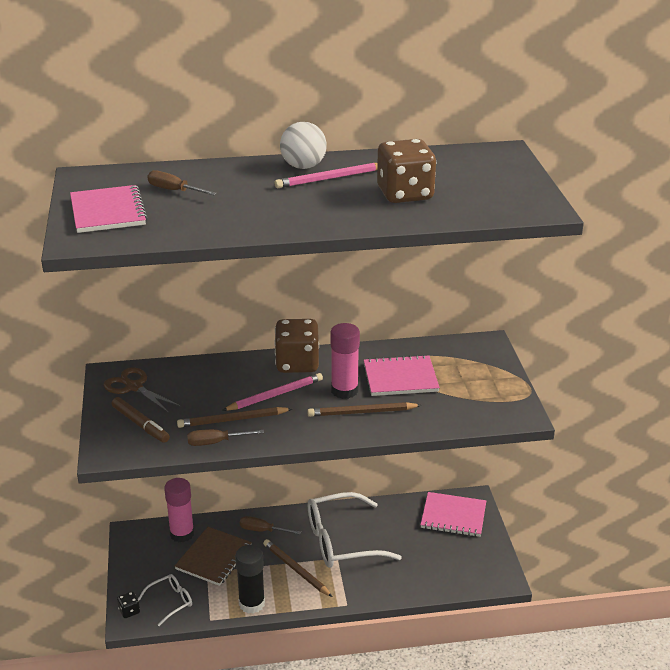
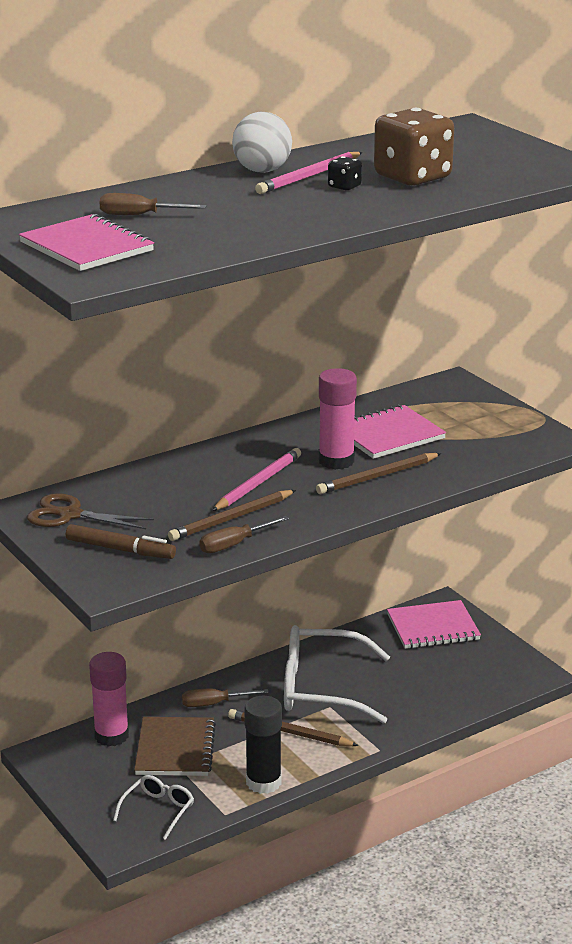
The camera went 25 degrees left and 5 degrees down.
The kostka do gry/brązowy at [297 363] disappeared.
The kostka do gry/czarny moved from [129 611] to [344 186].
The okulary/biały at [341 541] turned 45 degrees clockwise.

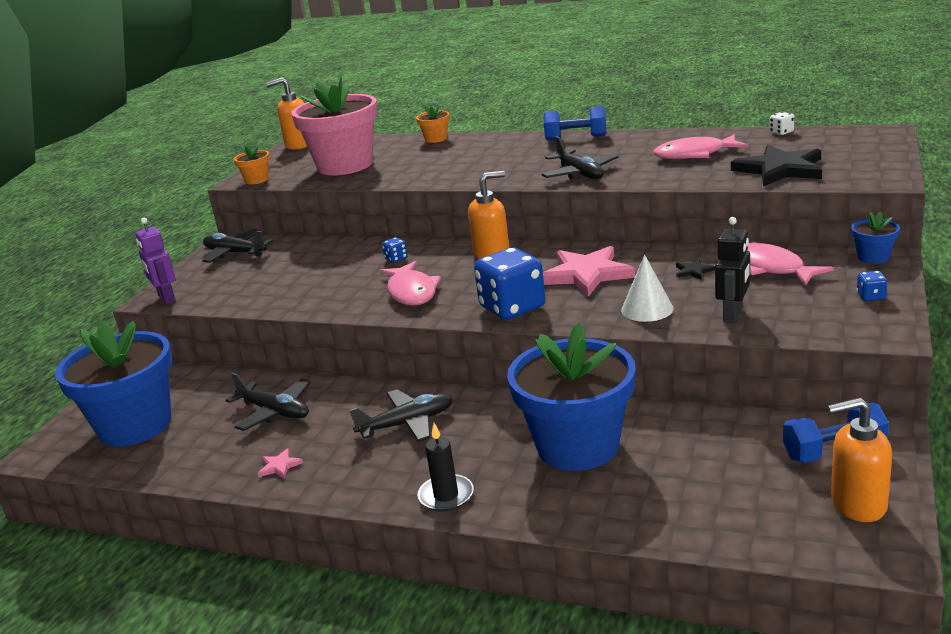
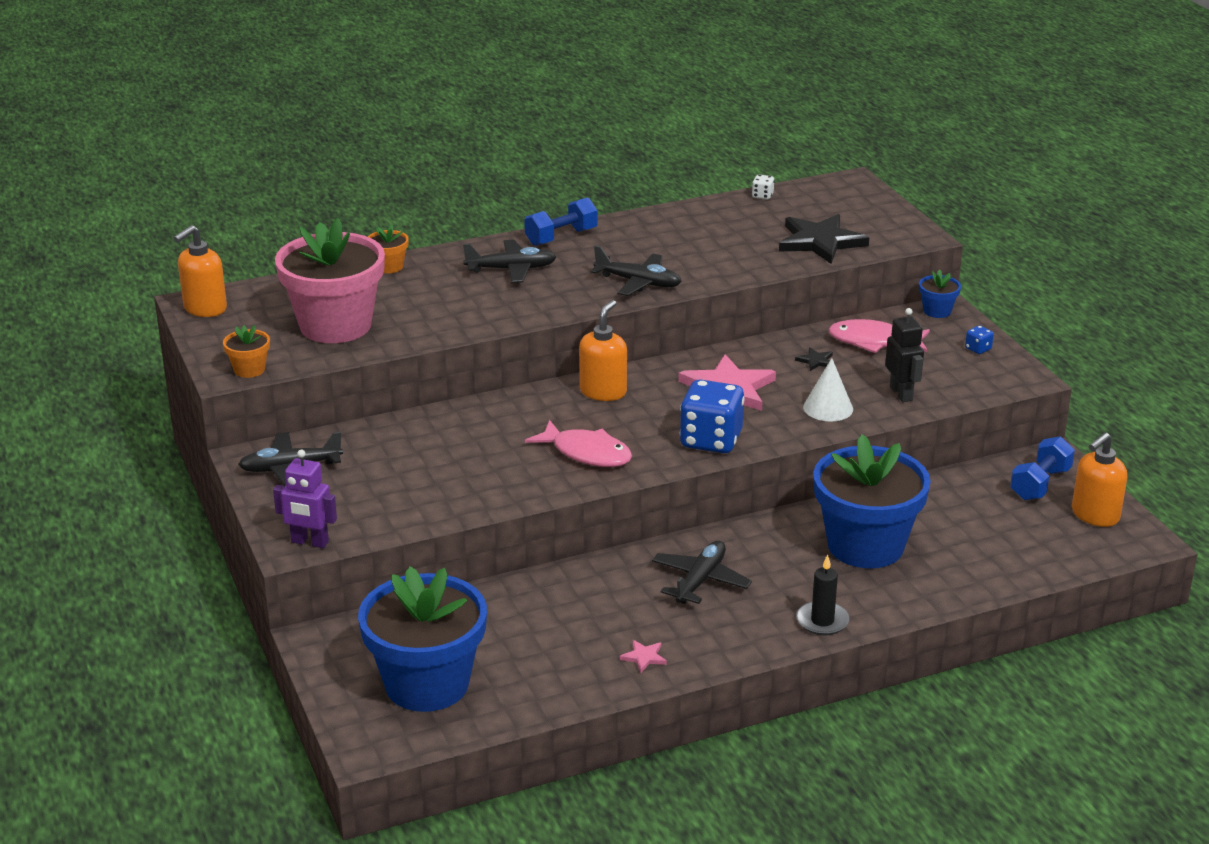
The camera went 45 degrees left and 5 degrees up.
The kostka do gry/niebieski at [396 259] disappeared.
The ryba/różowy at [695 154] disappeared.
The samolot/czarny moved from [275 412] to [511 269].

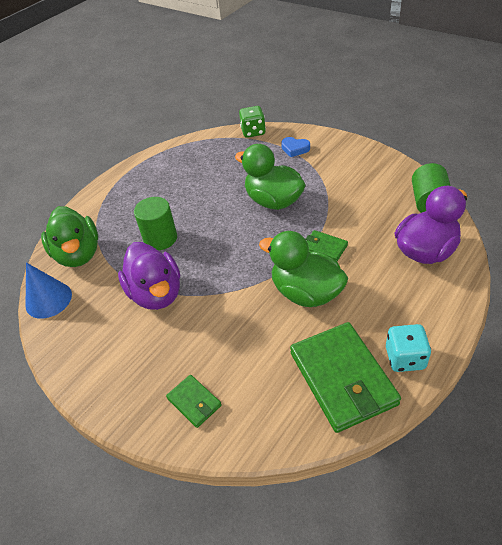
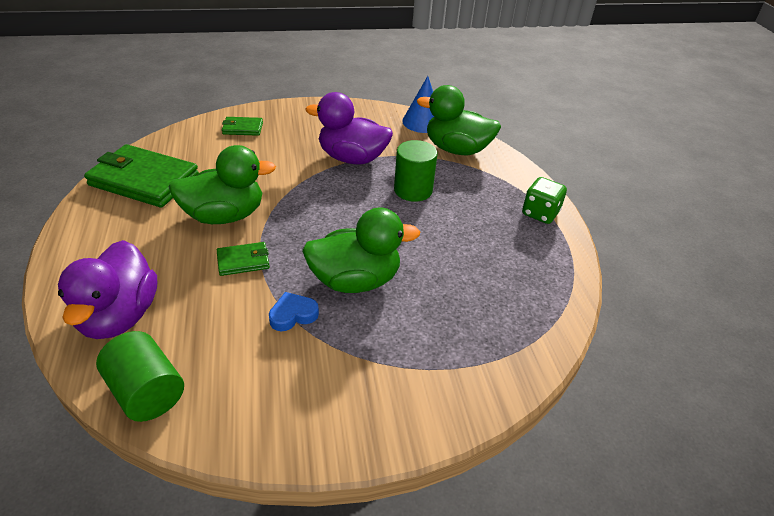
The camera went 125 degrees right and 5 degrees down.
The kostka do gry/turkusowy at [405 358] disappeared.
The kostka do gry/zielony moved from [253 132] to [540 213].
The serce/niebieski moved from [295 149] to [293 315].

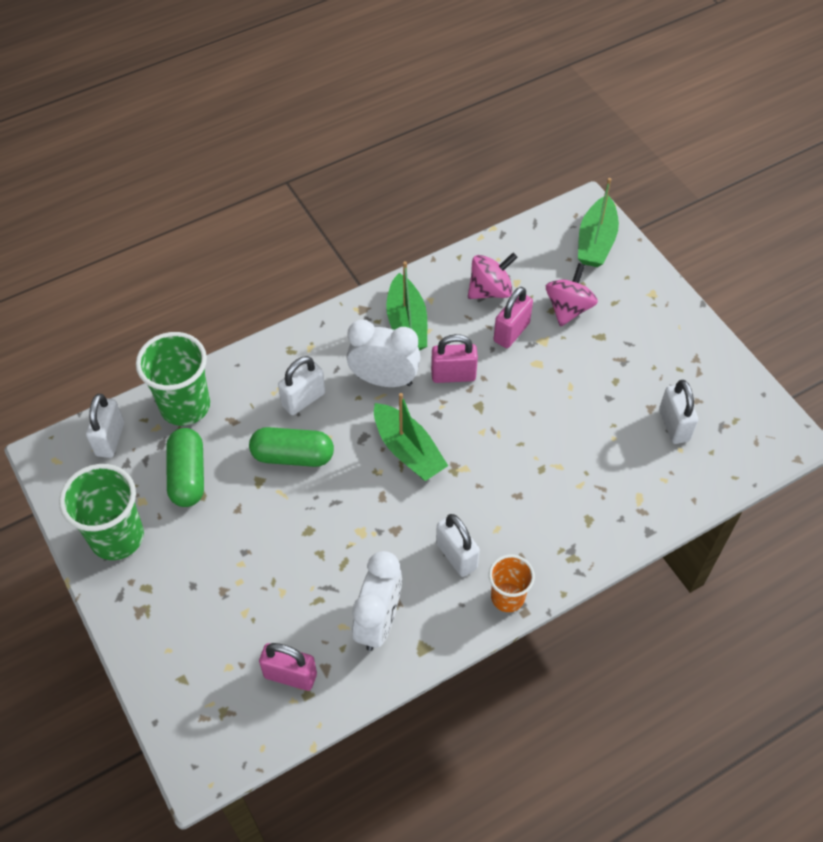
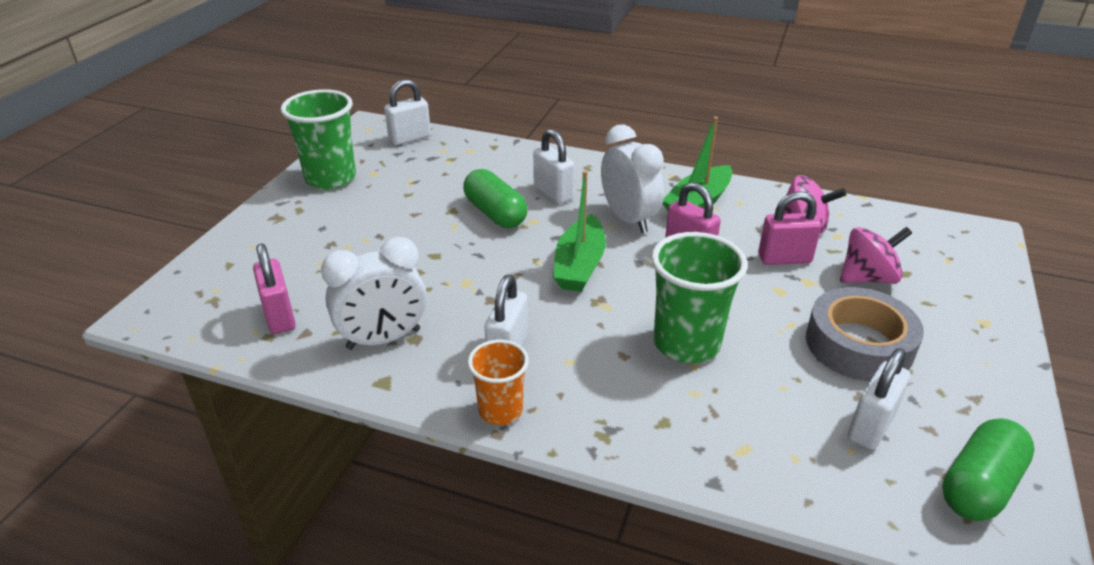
The camera went 50 degrees right and 20 degrees down.
The łódka/zielony at [596 241] disappeared.
The taśma klejąca/szary at [858 344] appeared.
The szklanka/zielony moved from [185 406] to [686 344].
The kapsułka/zielony moved from [188 475] to [979 485].
The kłódka/biały at [303 399] turned 45 degrees clockwise.

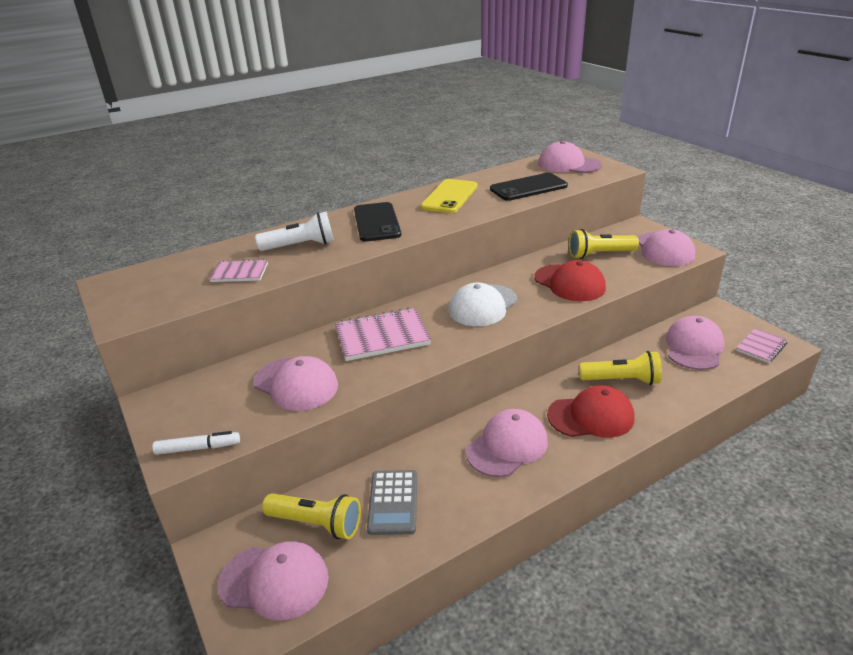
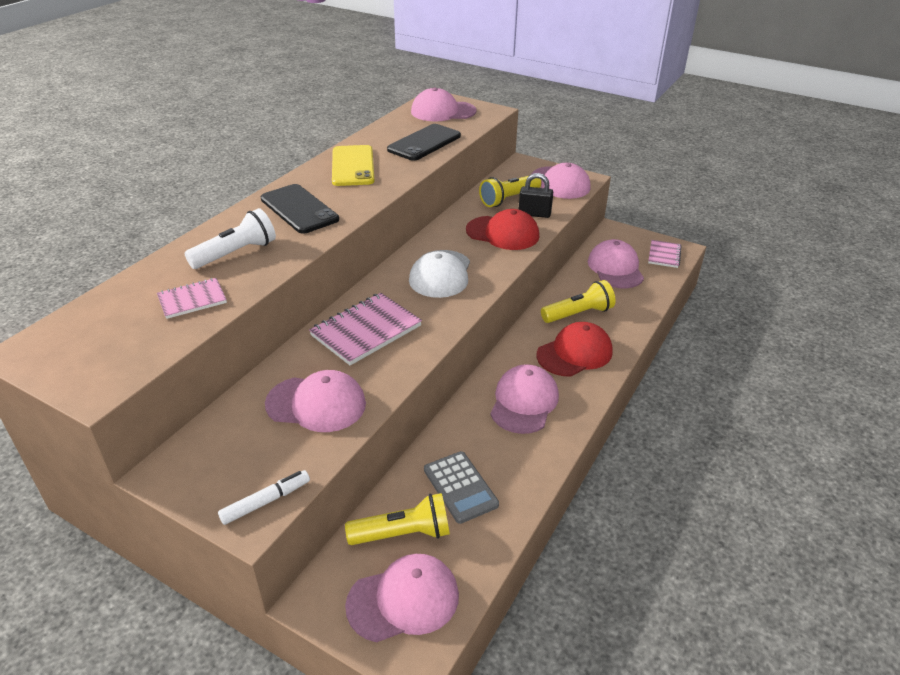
The camera went 30 degrees left and 5 degrees up.
The kłódka/czarny at [534 214] appeared.

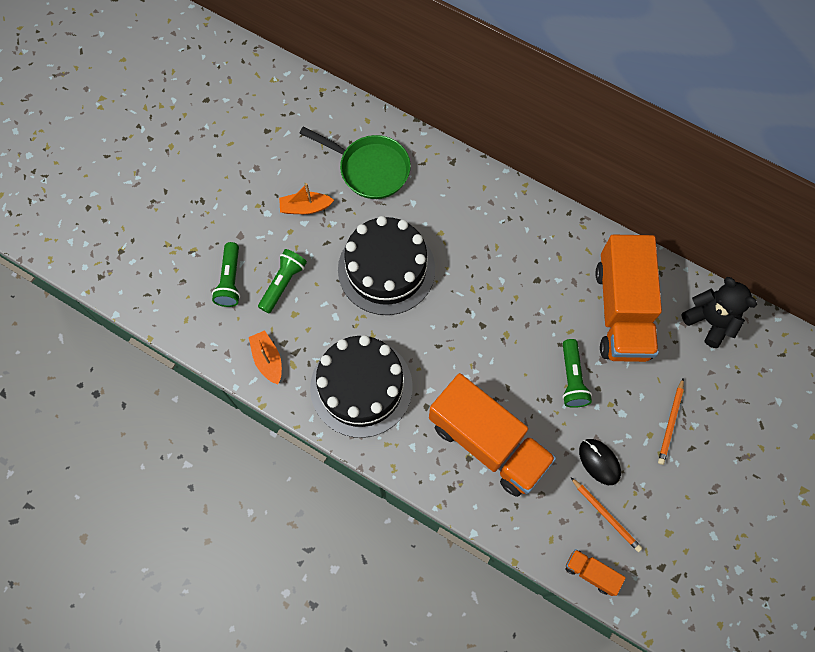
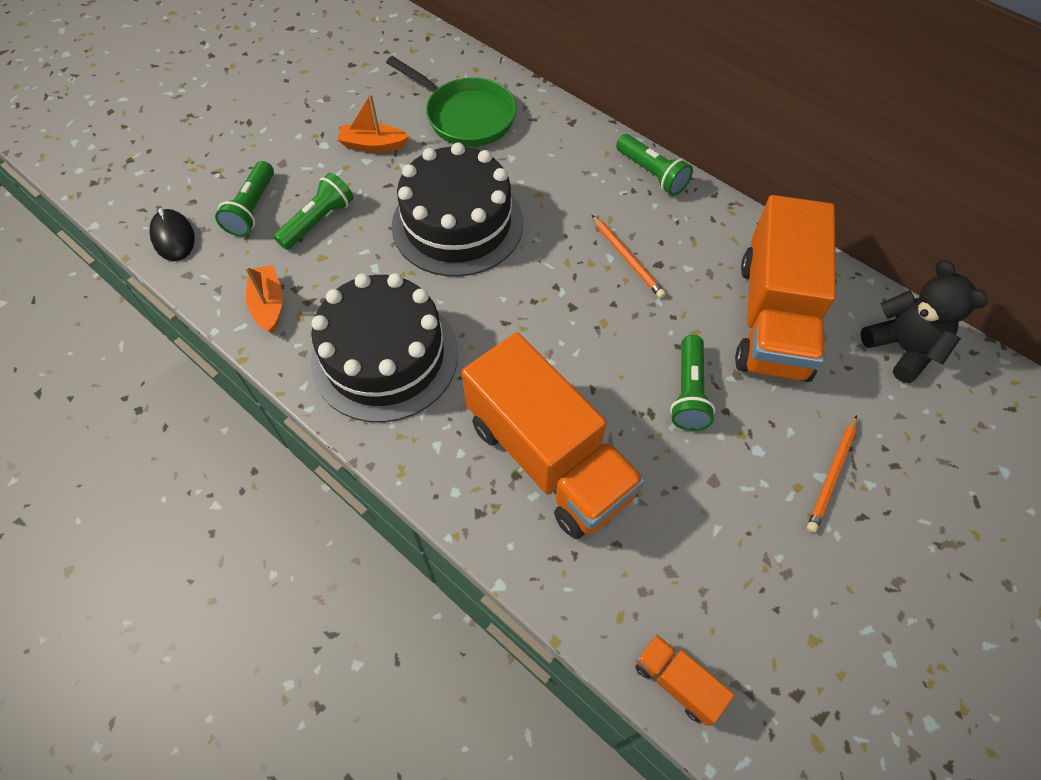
The camera went 10 degrees right and 10 degrees down.
The latarka/zielony at [652 174] appeared.
The ołówek/pomarańczowy moved from [606 515] to [627 258].
The myszka/czarny moved from [599 462] to [173 237].

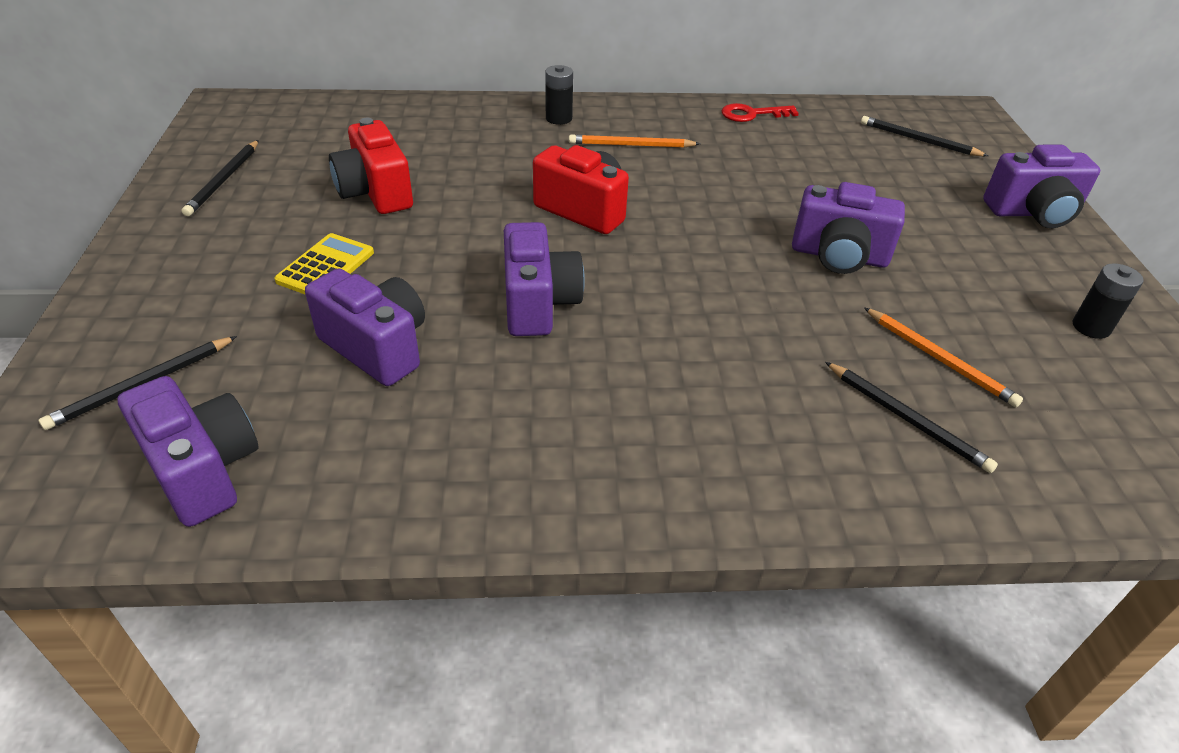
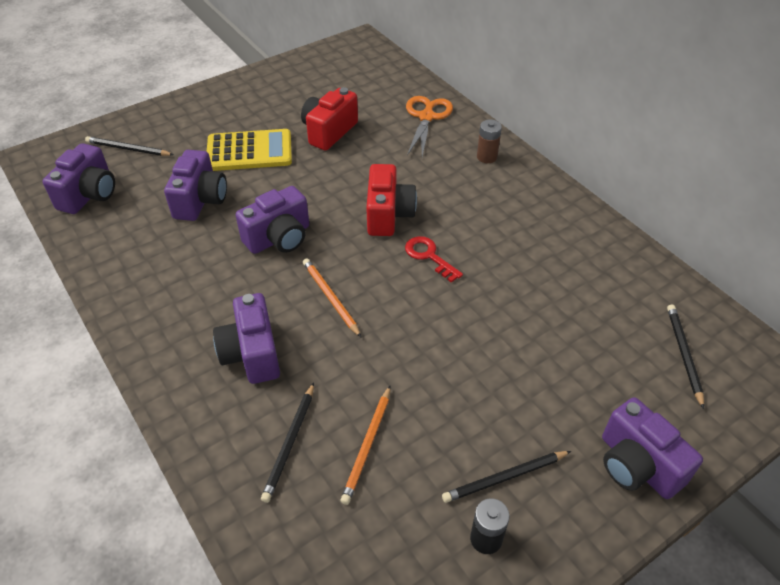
The camera went 60 degrees right and 5 degrees up.
The nożyczki/pomarańczowy at [426 117] appeared.
The ołówek/czarny moved from [224 180] to [505 478].
The ołówek/pomarańczowy moved from [631 145] to [330 298].
The klucz/czerwony moved from [752 114] to [429 256].
The aparat fotograficzny/fioletowy moved from [839 256] to [252 354].
The bateria/czarny at [559 118] became the bateria/brązowy at [487 157].
The kalkulator/żółty at [325 267] changed to 1.58 times the size.

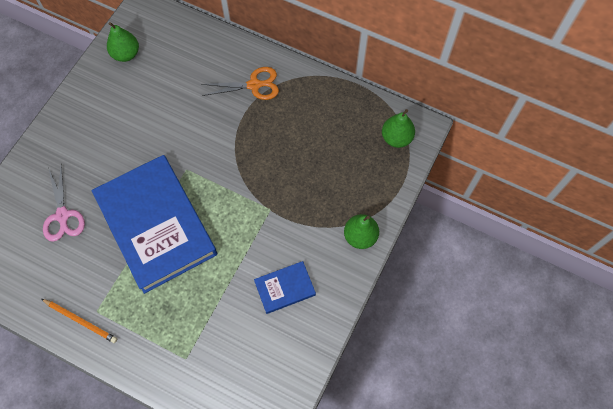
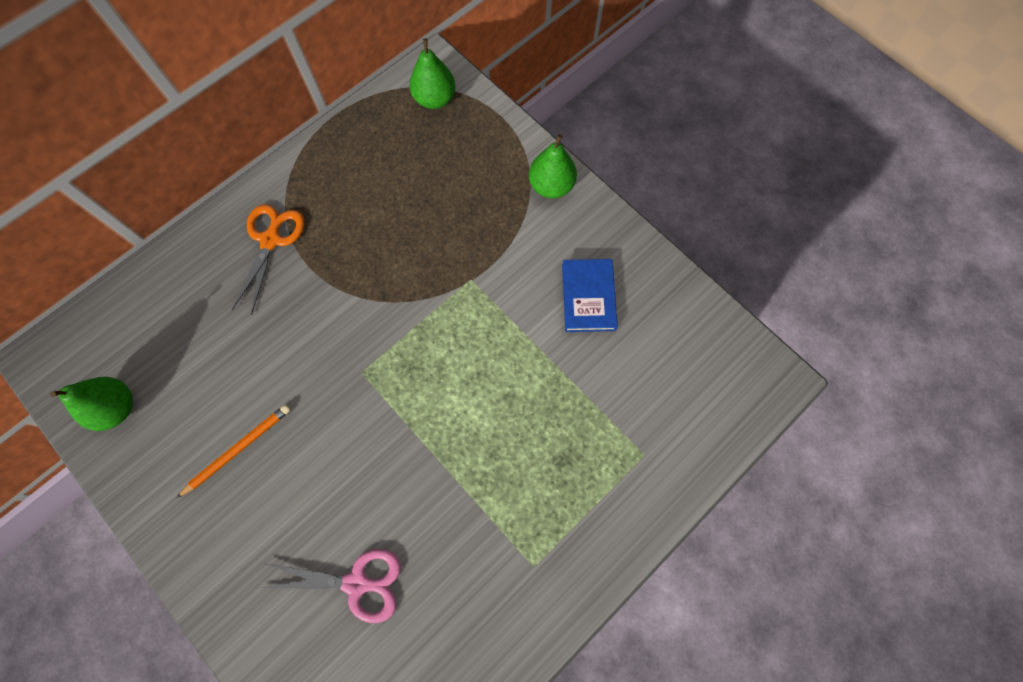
The camera went 70 degrees left and 5 degrees up.
The książka/niebieski at [156 225] disappeared.
The ołówek/pomarańczowy moved from [81 321] to [238 449].

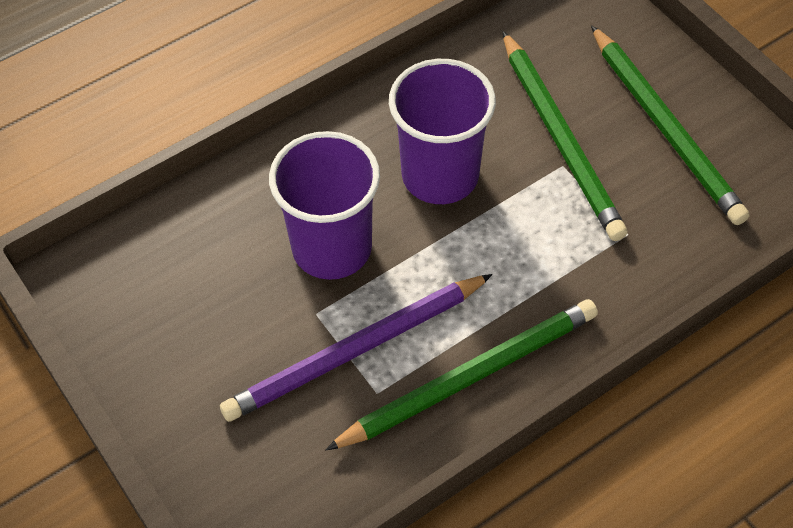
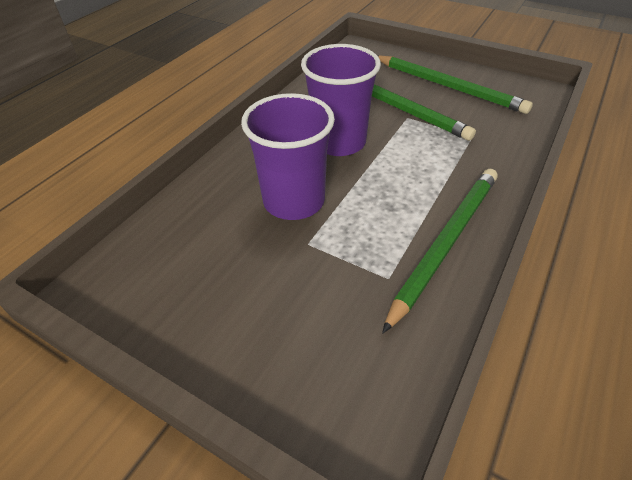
The camera went 25 degrees left and 10 degrees down.
The ołówek/fioletowy at [355 351] disappeared.

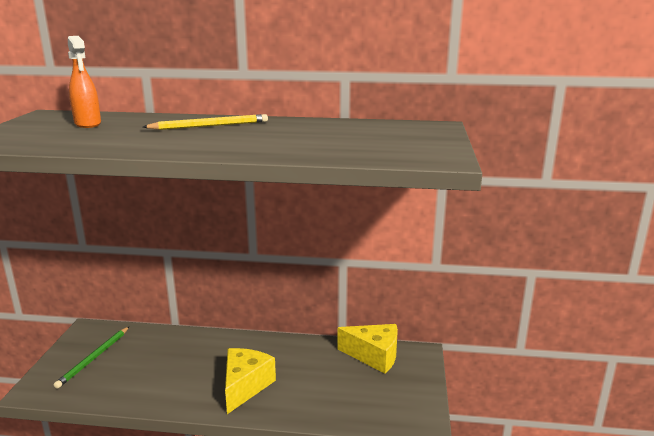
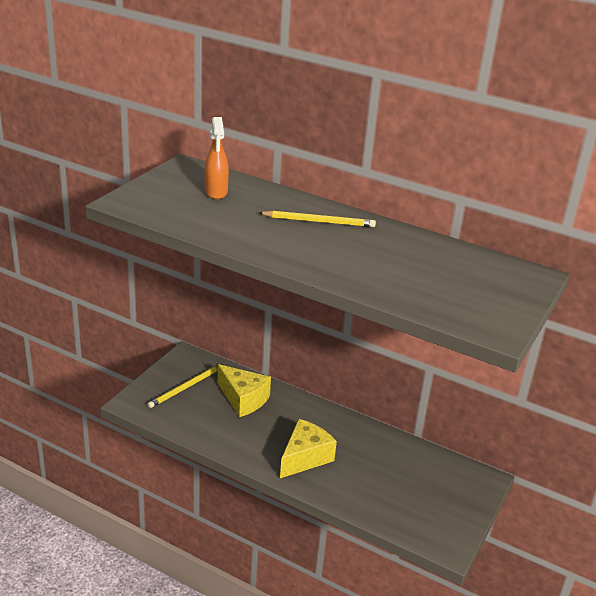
The camera went 20 degrees right and 10 degrees up.
The ser/żółty moved from [374 356] to [243 399].
The ołówek/zielony at [94 358] became the ołówek/żółty at [185 387].

